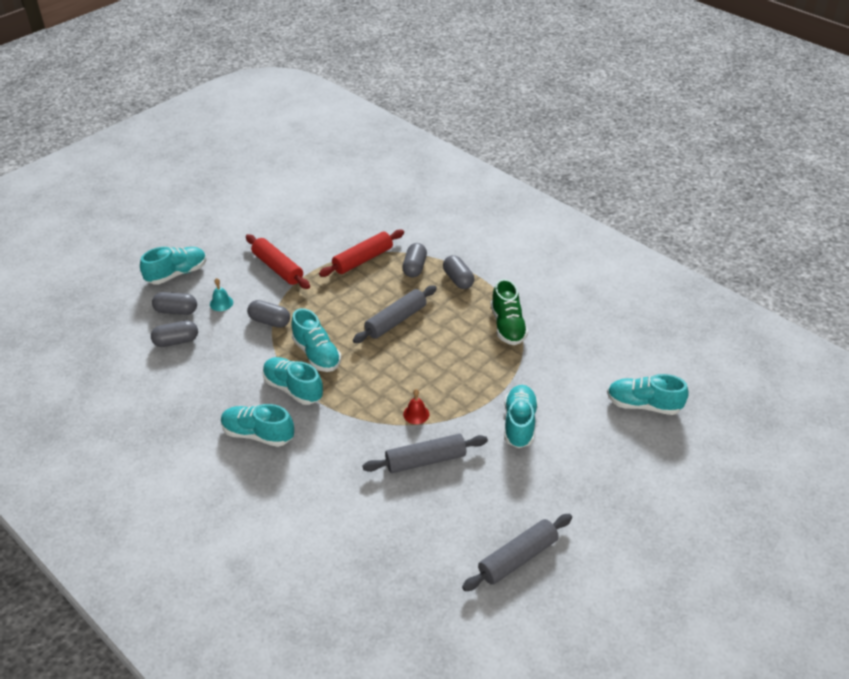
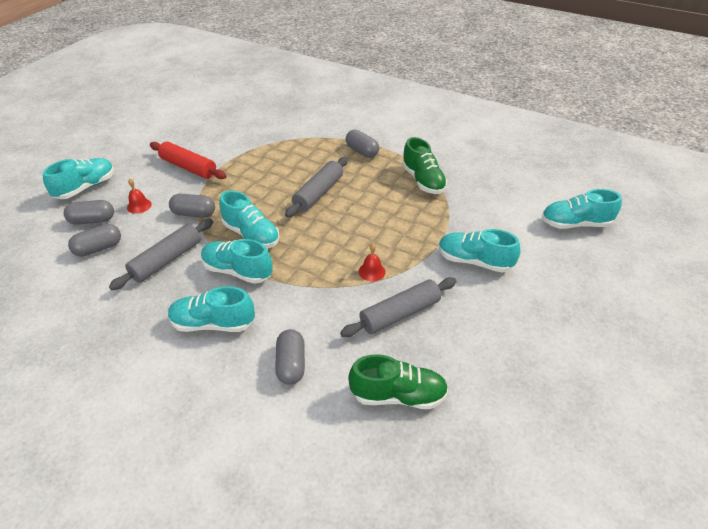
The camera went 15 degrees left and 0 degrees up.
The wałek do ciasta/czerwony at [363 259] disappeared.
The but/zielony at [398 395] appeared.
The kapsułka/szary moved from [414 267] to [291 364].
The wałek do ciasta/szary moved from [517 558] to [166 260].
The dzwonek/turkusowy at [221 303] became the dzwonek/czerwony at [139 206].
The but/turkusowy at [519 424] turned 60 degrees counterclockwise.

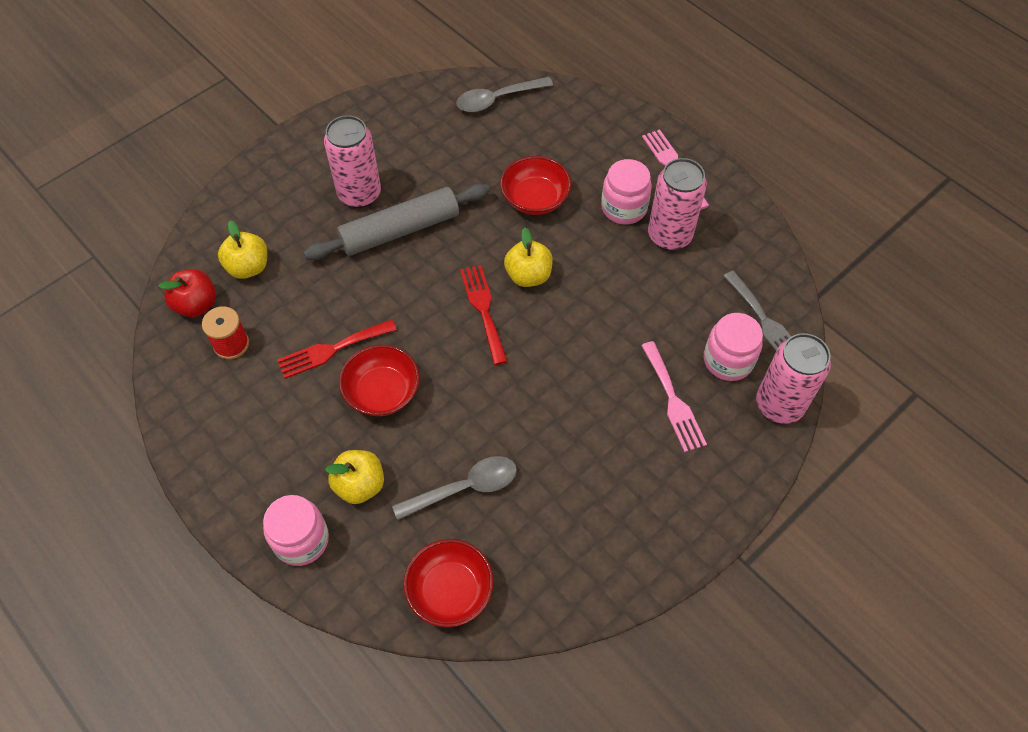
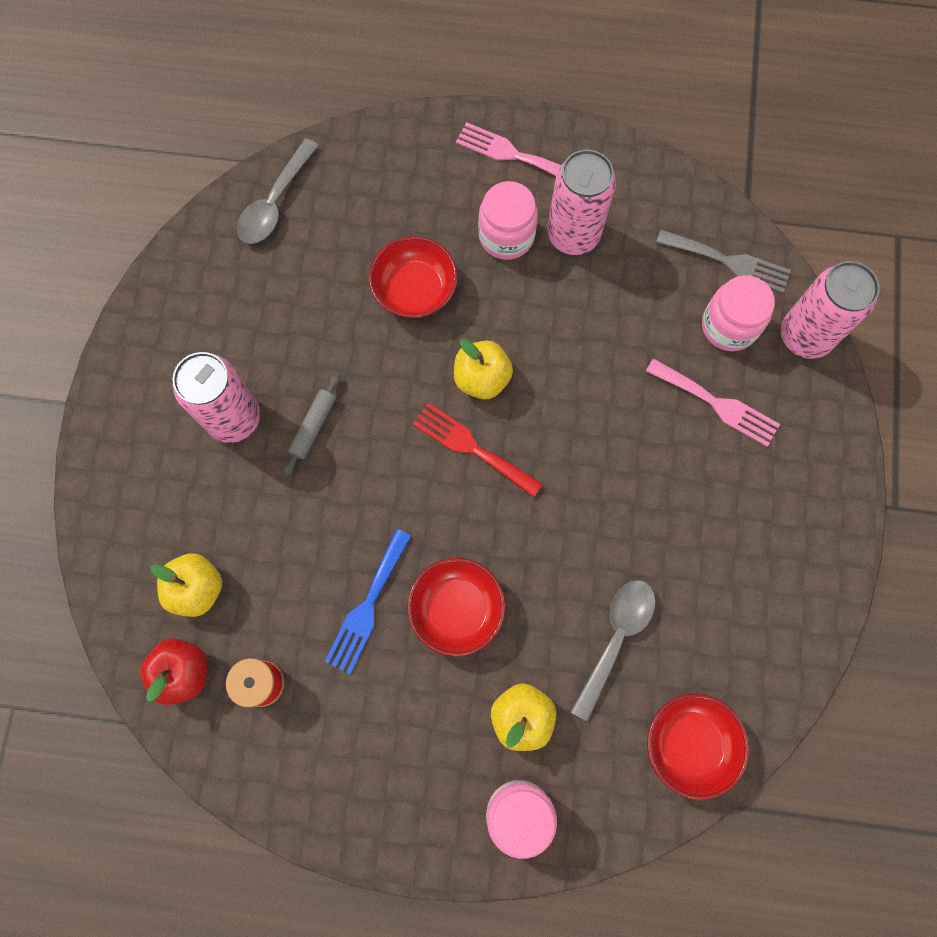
The camera went 40 degrees left and 15 degrees up.
The widelec/czerwony at [332 349] became the widelec/niebieski at [367 606].
The wałek do ciasta/szary at [400 230] changed to 0.47 times the size.

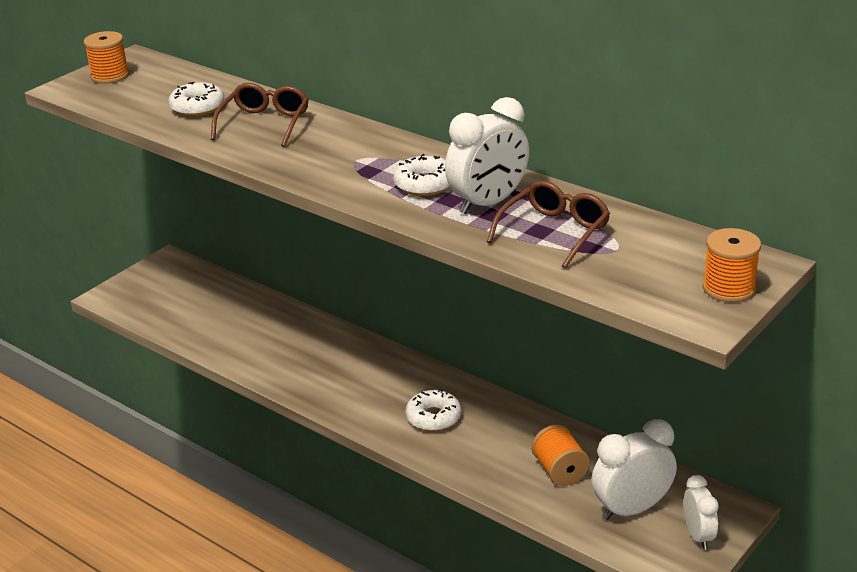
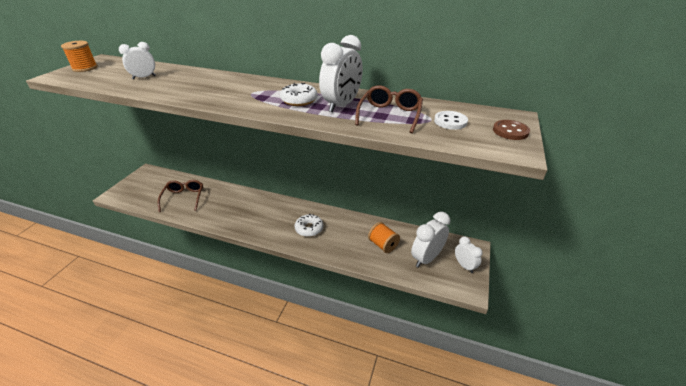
The camera went 20 degrees left and 5 degrees up.
The guzik/biały at [450 121] appeared.
The okulary/brązowy moved from [264 123] to [184 198].
The donut/biały at [197 107] was replaced by the budzik/biały at [144 77].
The szpulka/pomarańczowy at [729 288] was replaced by the guzik/brązowy at [510 131].

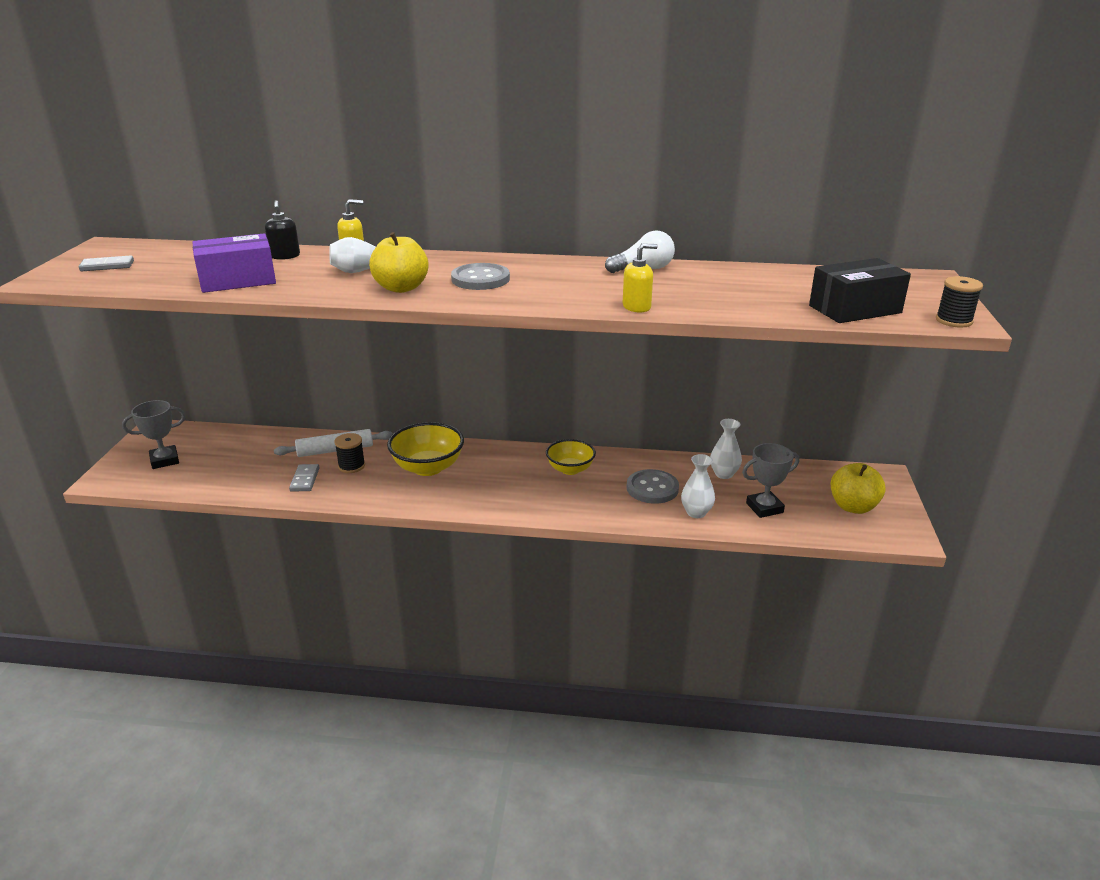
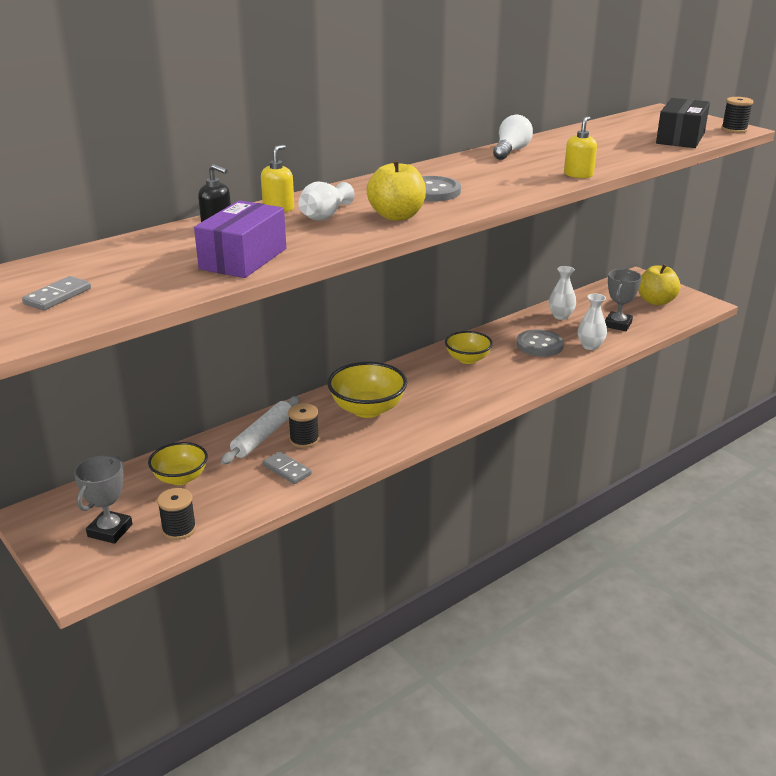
The camera went 45 degrees left and 0 degrees up.
The miska/żółty at [180 478] appeared.
The szpulka/czarny at [179 529] appeared.

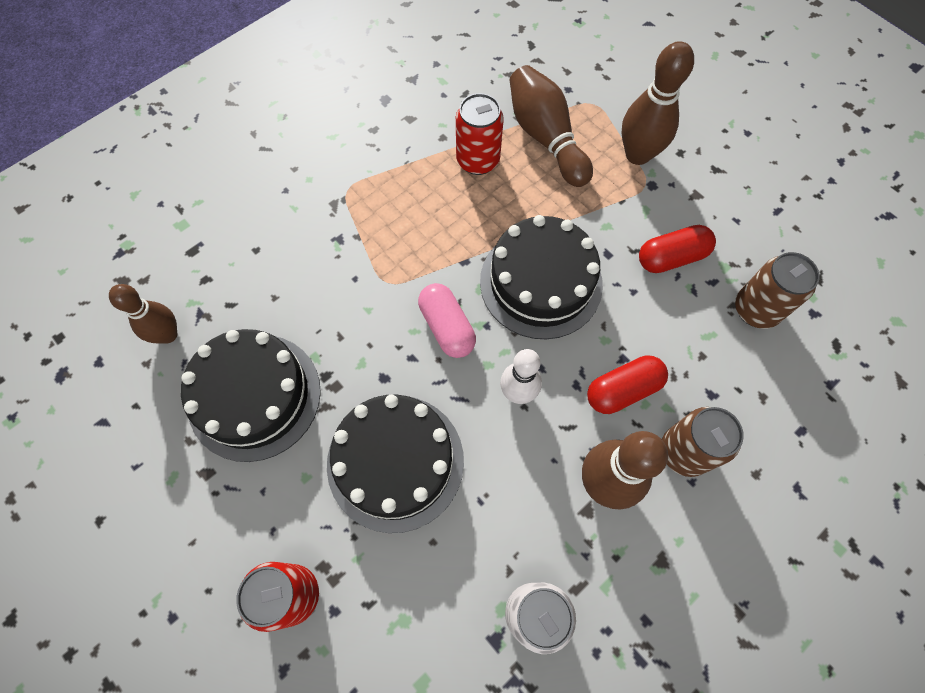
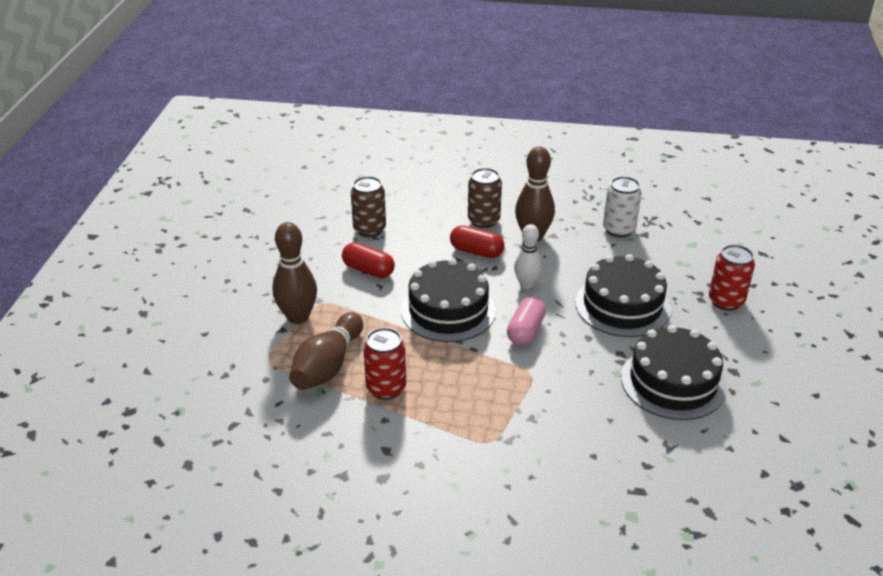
The camera went 130 degrees left and 30 degrees down.
The kręgiel/brązowy at [168 334] disappeared.

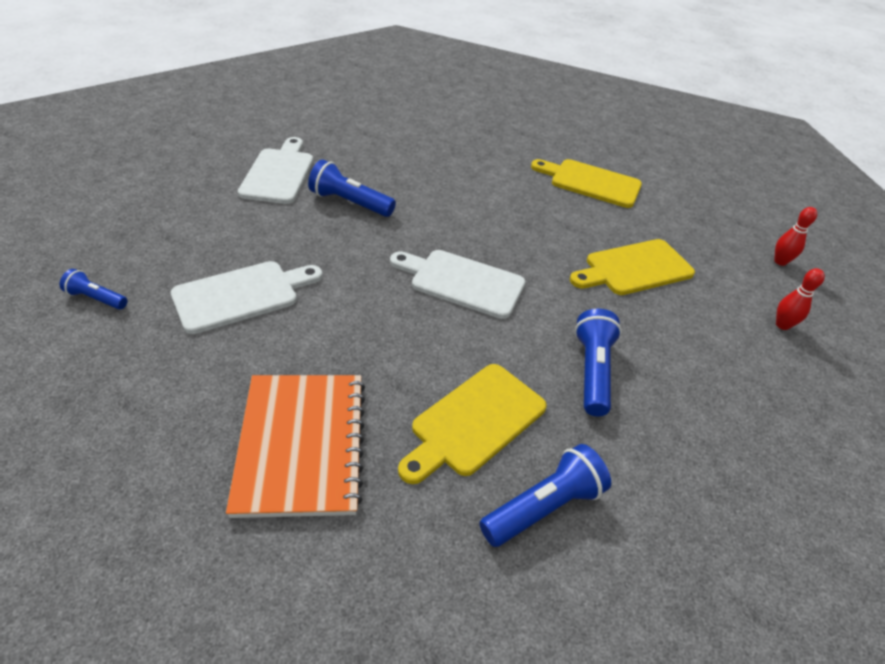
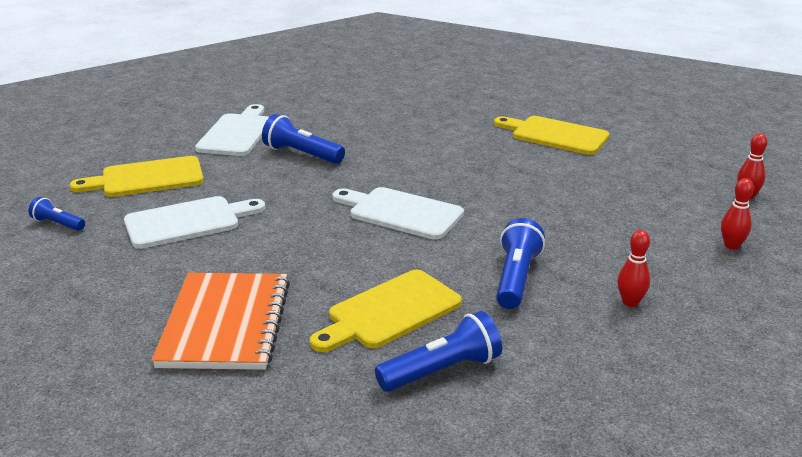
The camera went 10 degrees right and 15 degrees down.
The kręgiel/czerwony at [630 302] appeared.
The deska do krojenia/żółty moved from [634 268] to [146 178].

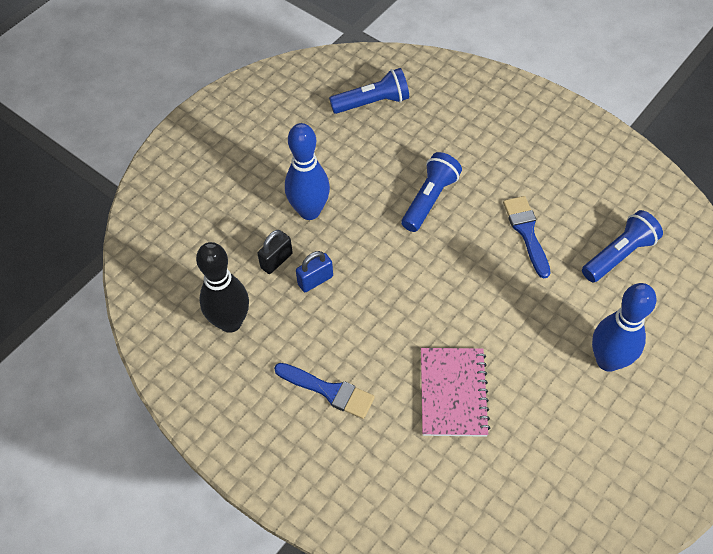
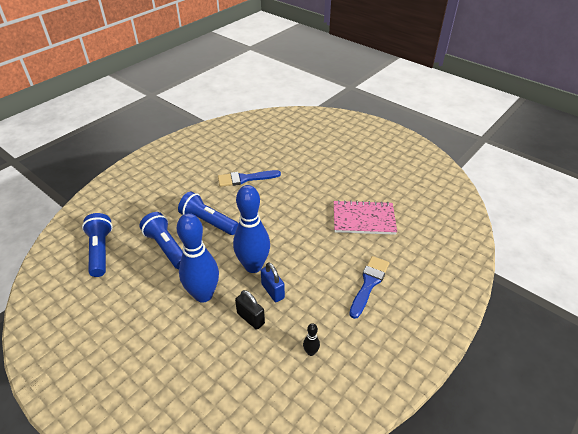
The camera went 90 degrees left and 15 degrees down.
The latarka/niebieski moved from [619 255] to [166 248].
The kręgiel/niebieski moved from [608 361] to [253 266].
The kręgiel/czarny at [230 322] changed to 0.40 times the size.

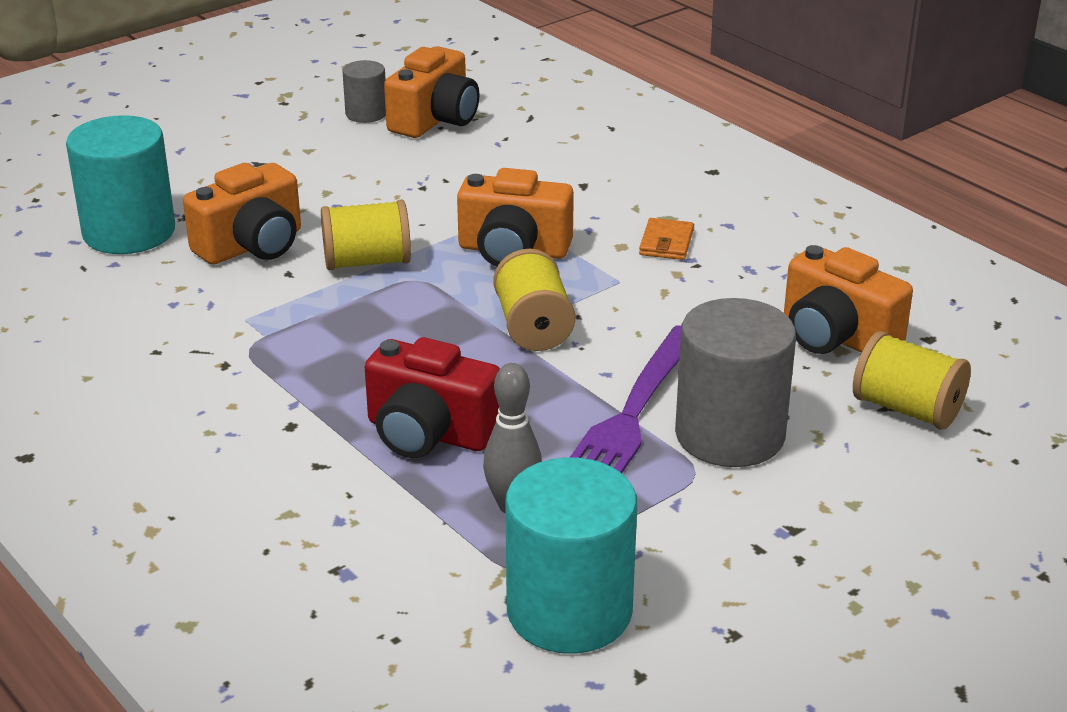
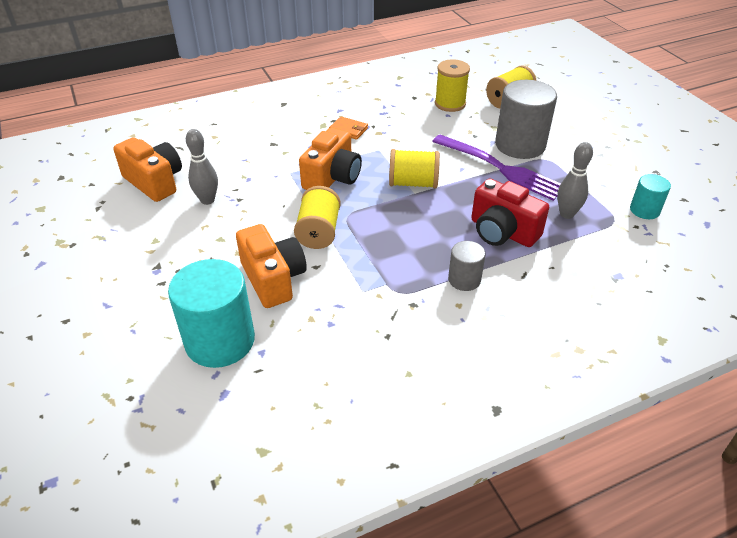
The camera went 75 degrees left and 10 degrees up.
The kręgiel/szary at [207 200] appeared.
The walec/szary moved from [366 114] to [464 279].
The aparat fotograficzny/pomarańczowy at [836 337] was replaced by the szpulka/żółty at [450 104].
The aparat fotograficzny/czerwony at [429 433] turned 90 degrees clockwise.
The walec/turkusowy at [569 611] changed to 0.52 times the size.

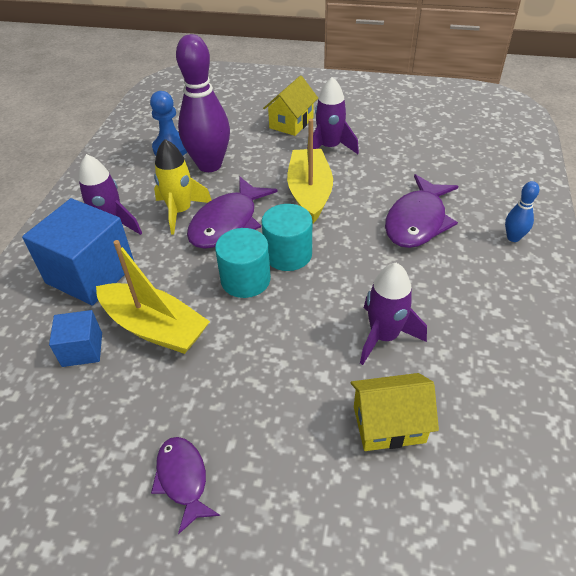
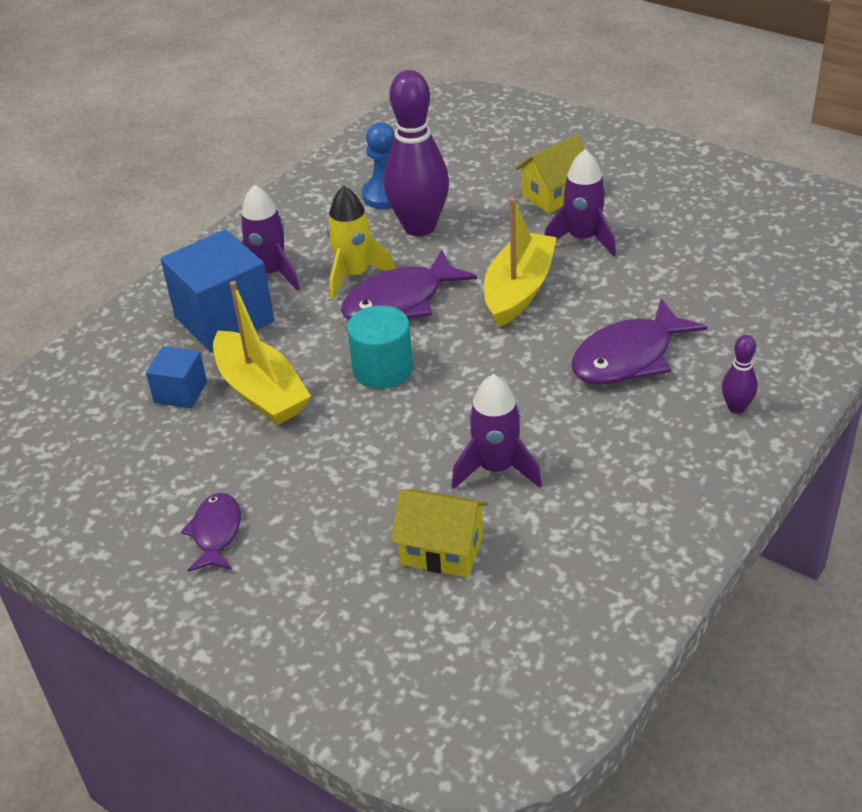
The camera went 25 degrees right and 5 degrees down.
The walec/turkusowy at [288 254] disappeared.
The kręgiel/niebieski at [513 237] became the kręgiel/fioletowy at [736 408].

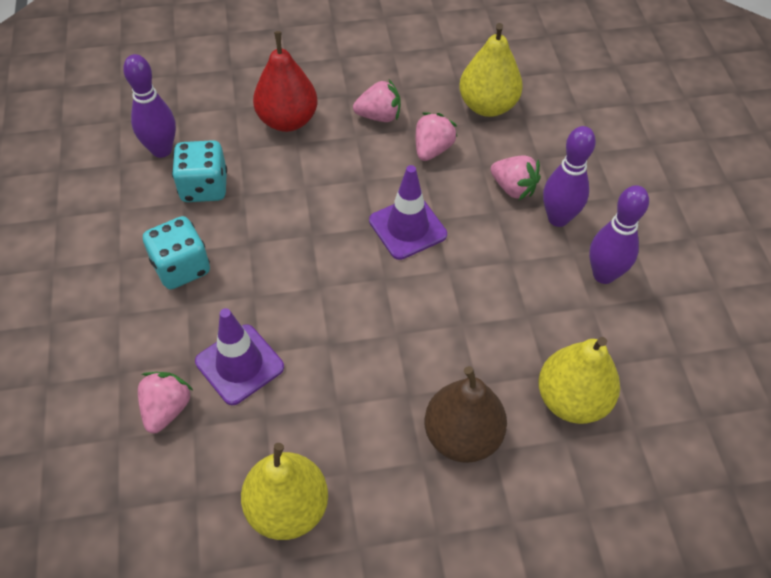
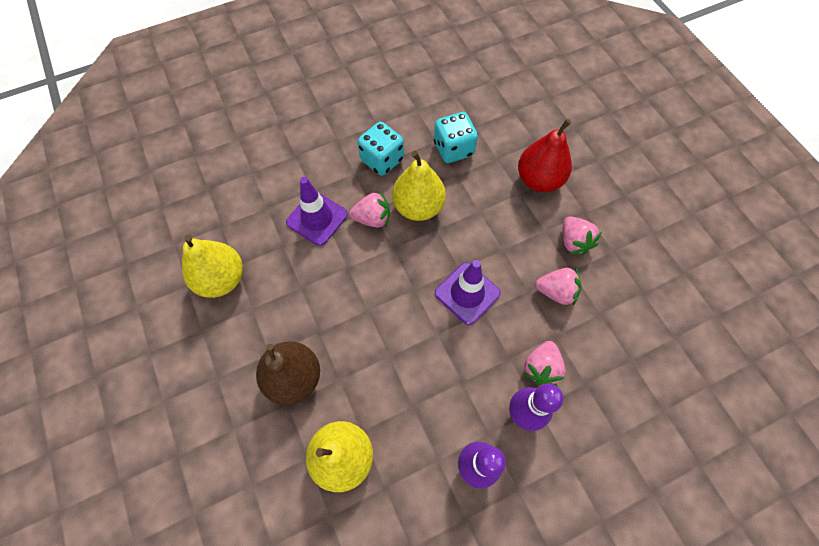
The camera went 75 degrees right and 10 degrees up.
The kręgiel/fioletowy at [161 150] disappeared.
The truskawka/różowy moved from [166 409] to [372 218].
The gruszka/żółty moved from [487 106] to [418 207].

